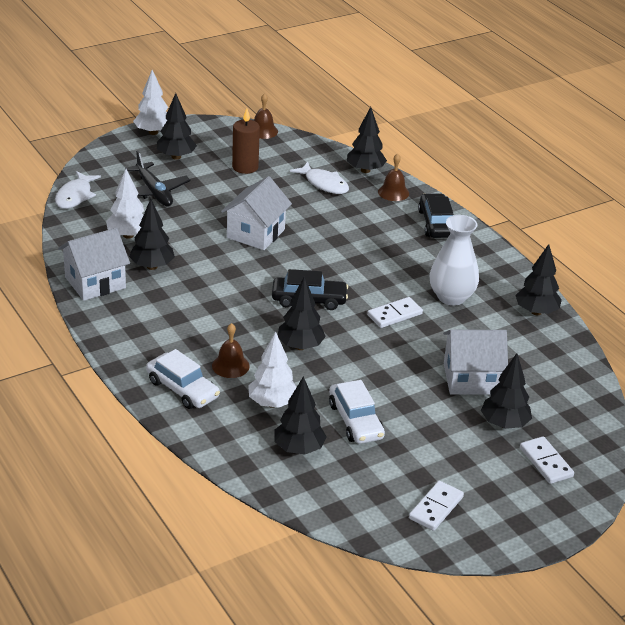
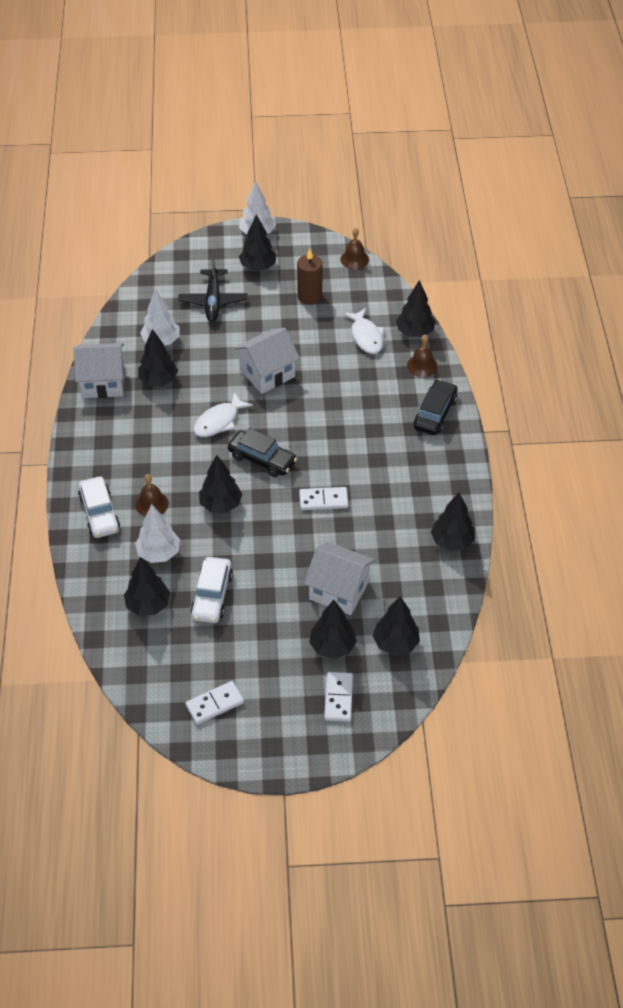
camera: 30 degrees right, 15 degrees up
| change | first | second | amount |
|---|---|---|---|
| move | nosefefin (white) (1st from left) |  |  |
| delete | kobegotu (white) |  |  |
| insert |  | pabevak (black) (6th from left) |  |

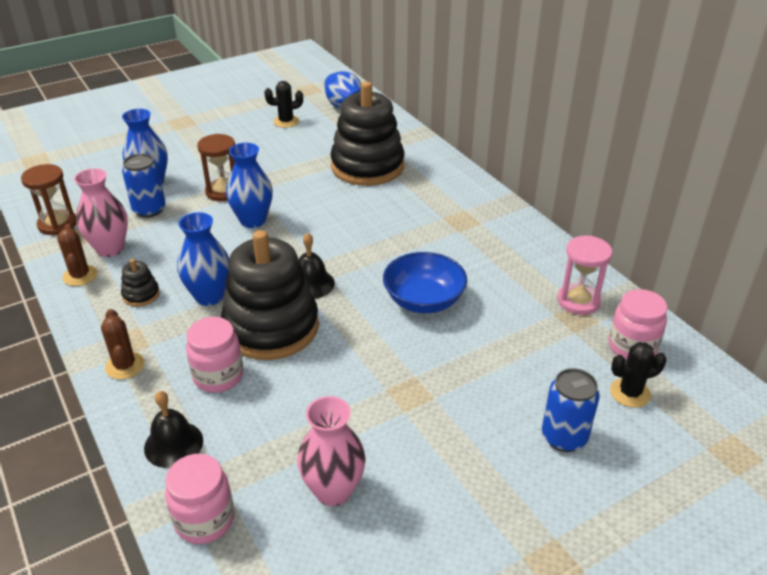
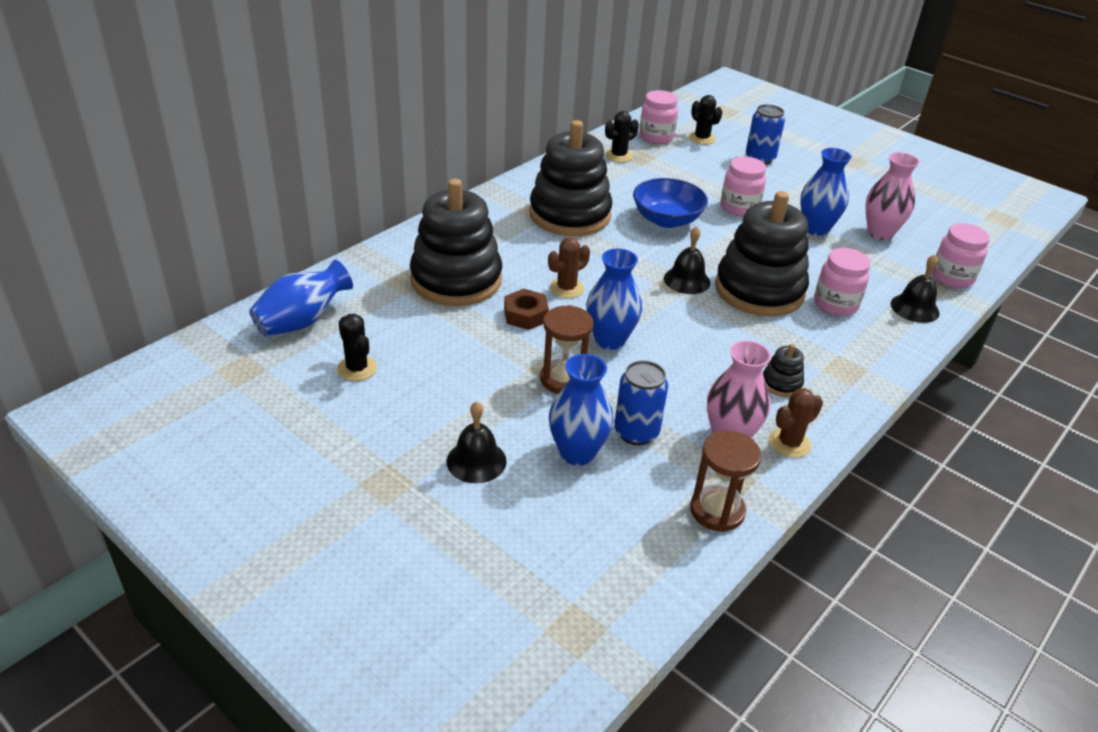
camera: 110 degrees left, 0 degrees up
| change | first | second | amount |
|---|---|---|---|
| move | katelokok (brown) (2nd from left in the first image) | katelokok (brown) (1st from left) |  |
| move | kobegotu (blue) (2nd from left in the first image) | kobegotu (blue) (4th from left) |  |
| replace | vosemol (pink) | katelokok (black) (2nd from left) |  |
| insert |  | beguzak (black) (1st from left) |  |
| insert |  | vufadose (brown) |  |
| insert |  | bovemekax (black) (2nd from left) |  |
| insert |  | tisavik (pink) (2nd from left) |  |

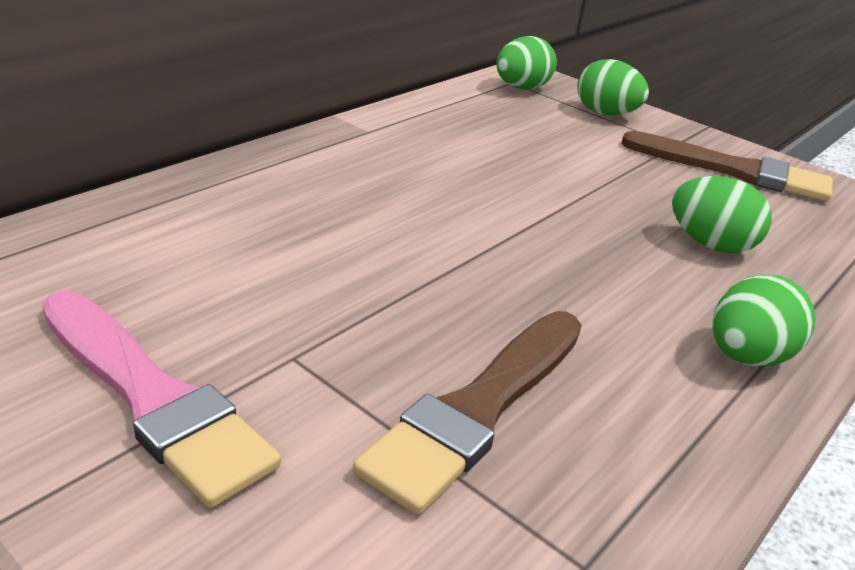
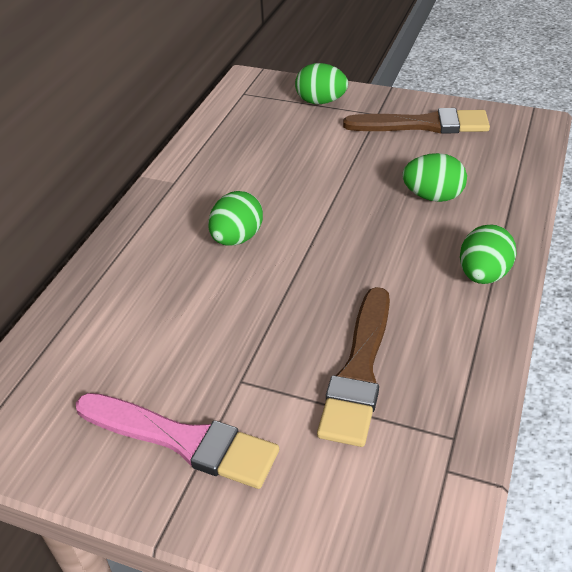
camera: 15 degrees left, 10 degrees up
| change | first | second | amount |
|---|---|---|---|
| move | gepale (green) (1st from left) |  |  |

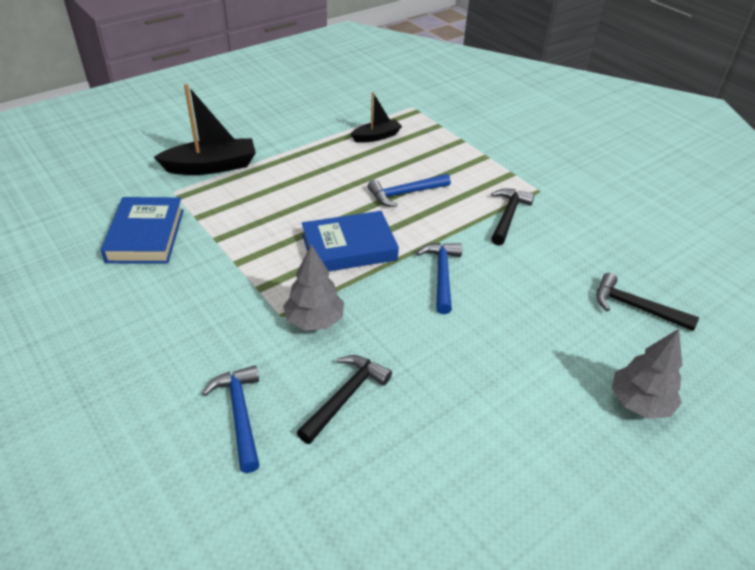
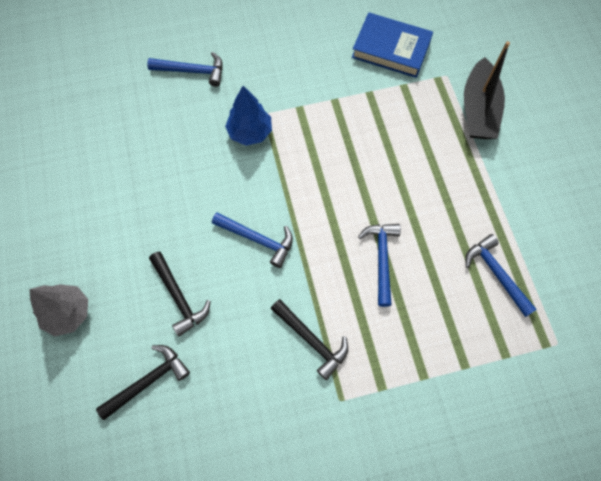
camera: 115 degrees right, 25 degrees up
| change | first | second | amount |
|---|---|---|---|
| recolor | pabevak (grey) (1st from left) | pabevak (blue) |  |
| move | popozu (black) (1st from left in the first image) | popozu (black) (2nd from left) |  |
| delete | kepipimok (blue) (2nd from left) |  |  |
| replace | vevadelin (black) (2nd from left) | popozu (blue) (4th from left) |  |

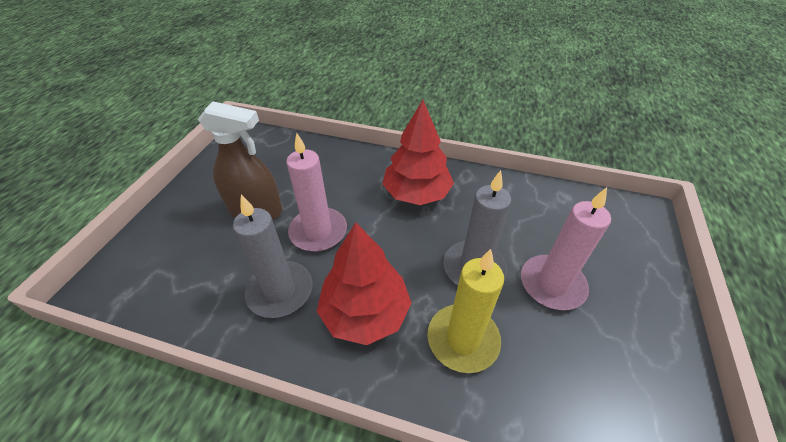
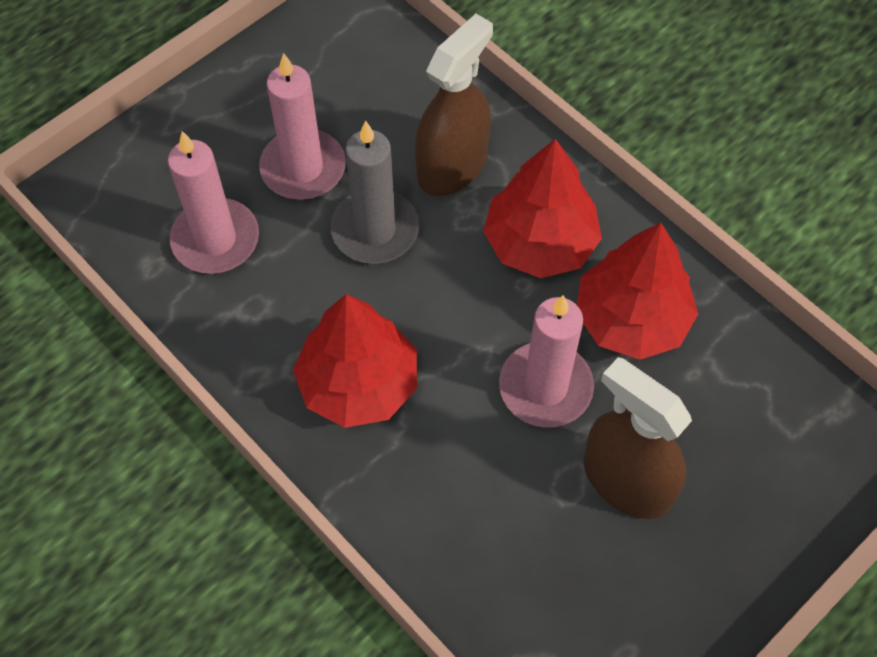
camera: 150 degrees left, 15 degrees up
| change | first | second | amount |
|---|---|---|---|
| replace | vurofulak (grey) (1st from left) | pabevak (red) (3rd from left) |  |
| replace | vurofulak (yellow) | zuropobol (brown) (1st from left) |  |
| insert |  | vurofulak (pink) (1st from left) |  |

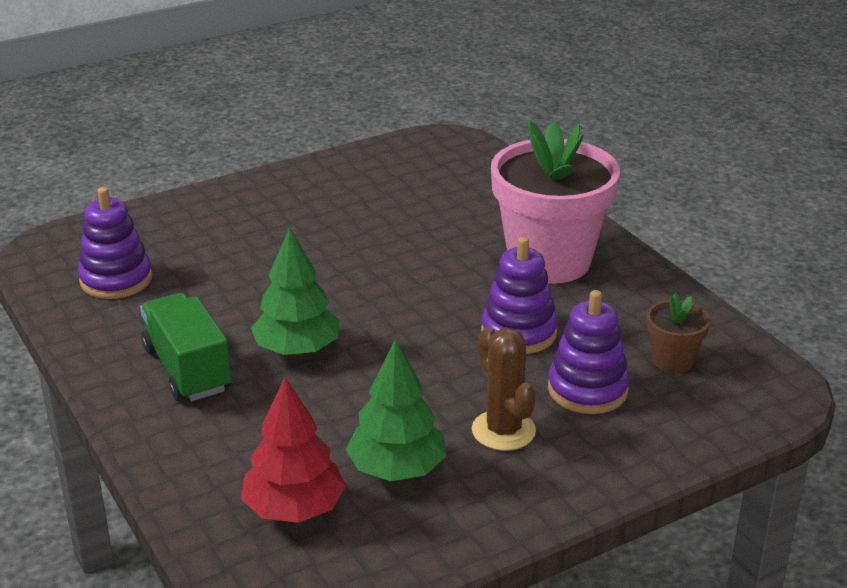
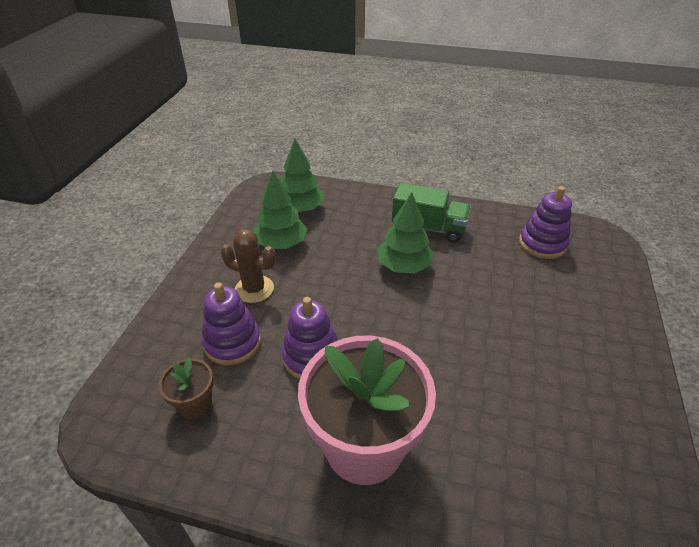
camera: 135 degrees right, 10 degrees up
| change | first | second | amount |
|---|---|---|---|
| recolor | pabevak (red) | pabevak (green) (2nd from left) |  |

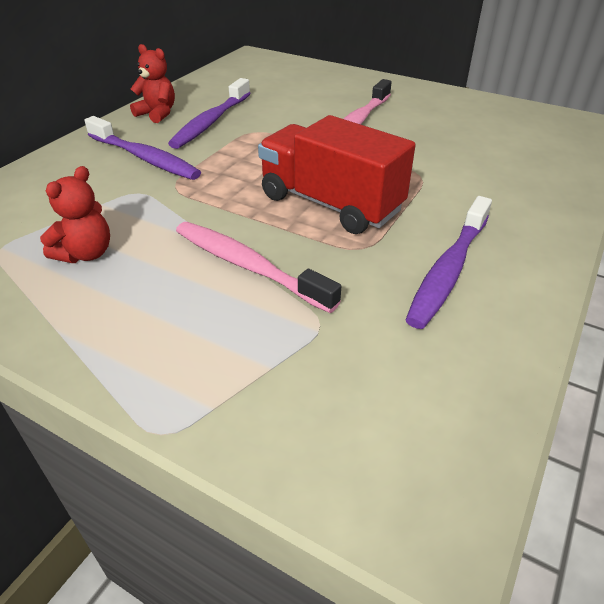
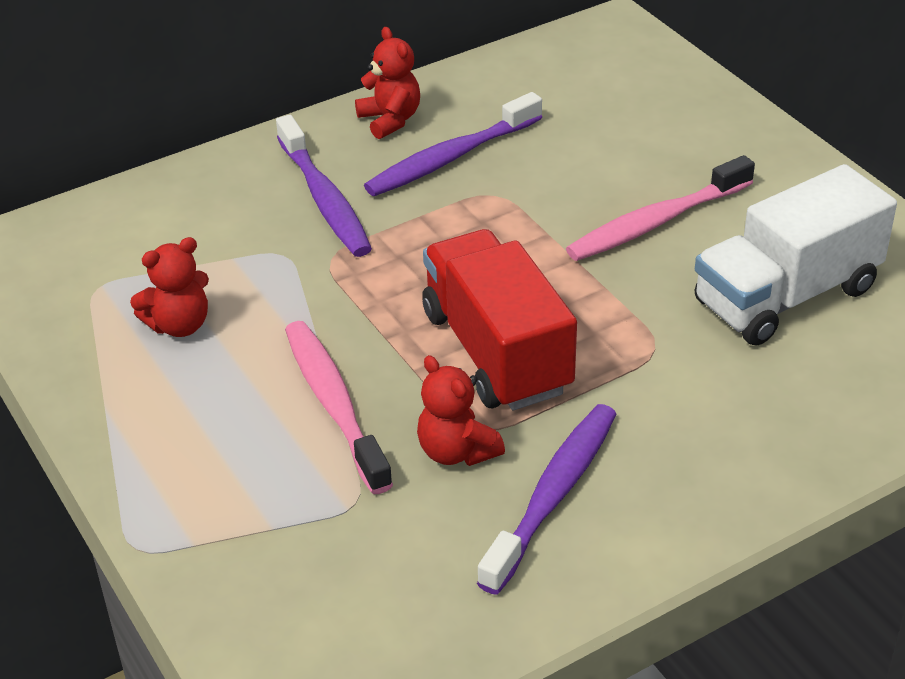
camera: 30 degrees right, 0 degrees up
| change | first | second | amount |
|---|---|---|---|
| rotate | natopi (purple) (3rd from left) |  | 150 degrees clockwise |
| insert |  | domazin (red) (3rd from left) |  |
| insert |  | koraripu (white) |  |

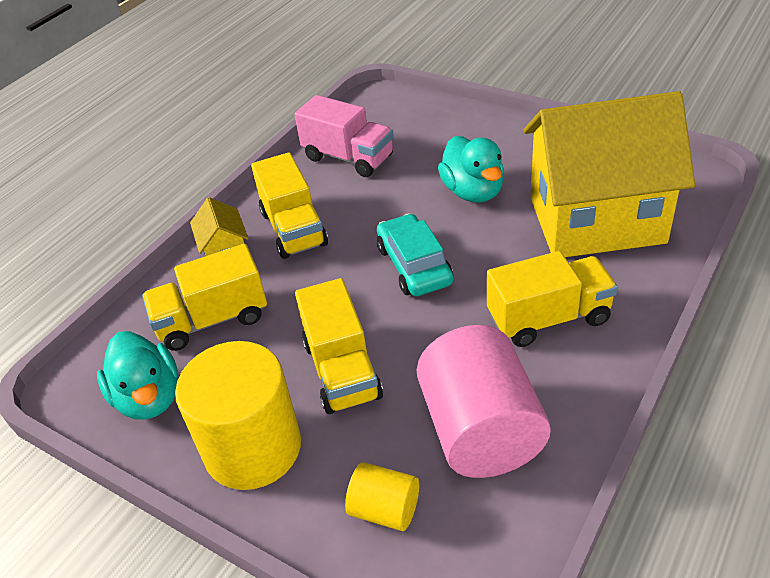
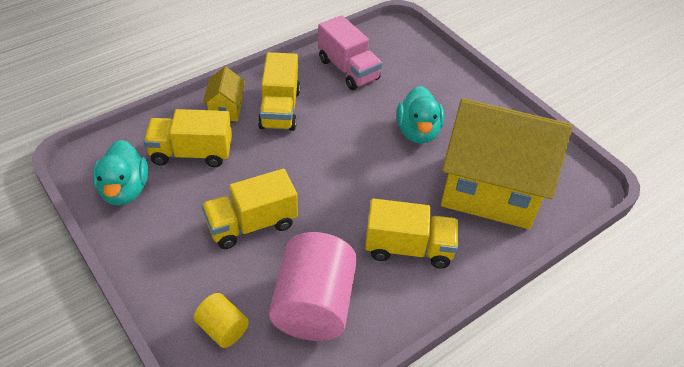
camera: 15 degrees right, 5 degrees up
| change | first | second | amount |
|---|---|---|---|
| delete | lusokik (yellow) (1st from left) |  |  |
| rotate | koraripu (yellow) (3rd from left in the first image) | koraripu (yellow) (2nd from left) | 60 degrees clockwise |
| delete | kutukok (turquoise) |  |  |

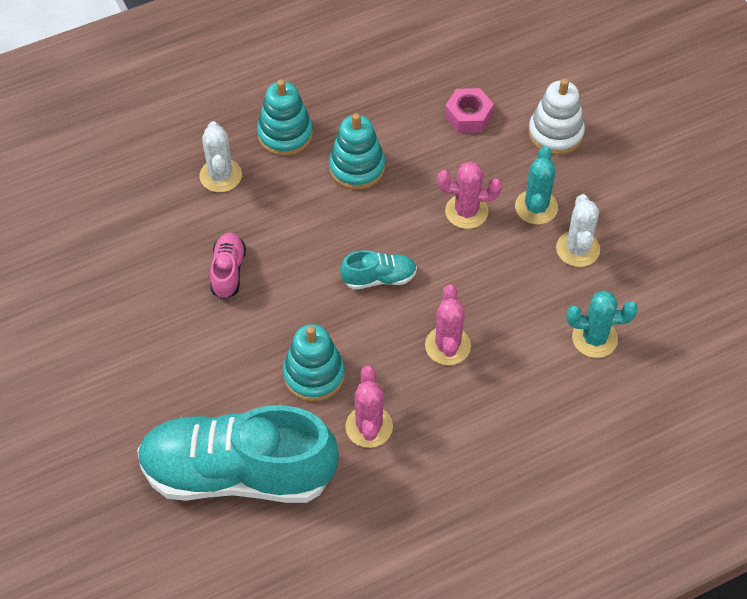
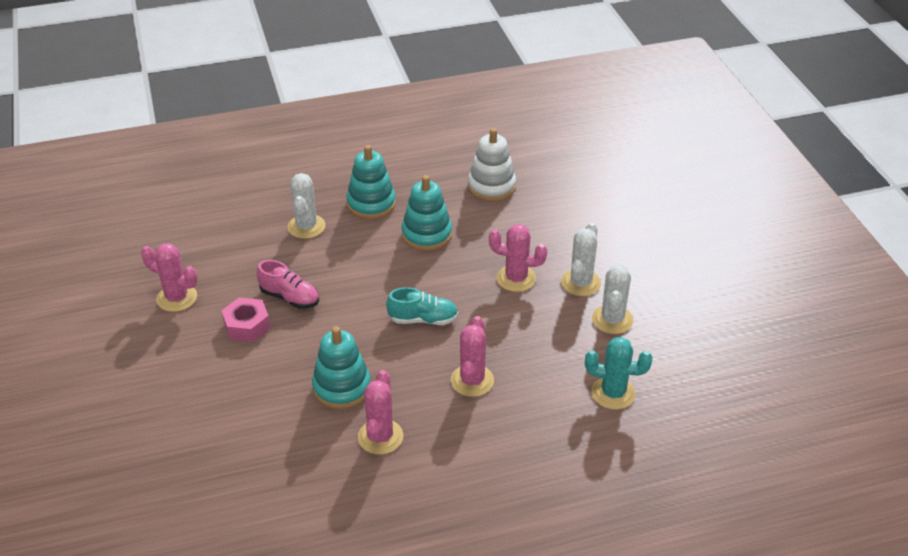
camera: 10 degrees right, 15 degrees down
| change | first | second | amount |
|---|---|---|---|
| delete | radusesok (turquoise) (1st from left) |  |  |
| rotate | radusesok (pink) |  | 105 degrees clockwise |
| move | vufadose (pink) |  |  |
| recolor | katelokok (turquoise) (1st from left) | katelokok (white) (2nd from left) |  |
| move | bovemekax (white) |  |  |
| insert |  | katelokok (pink) (1st from left) |  |

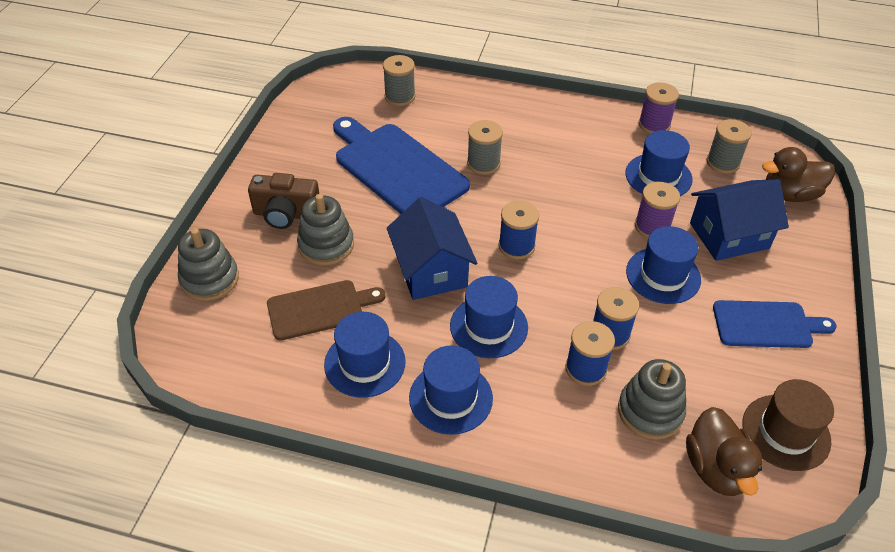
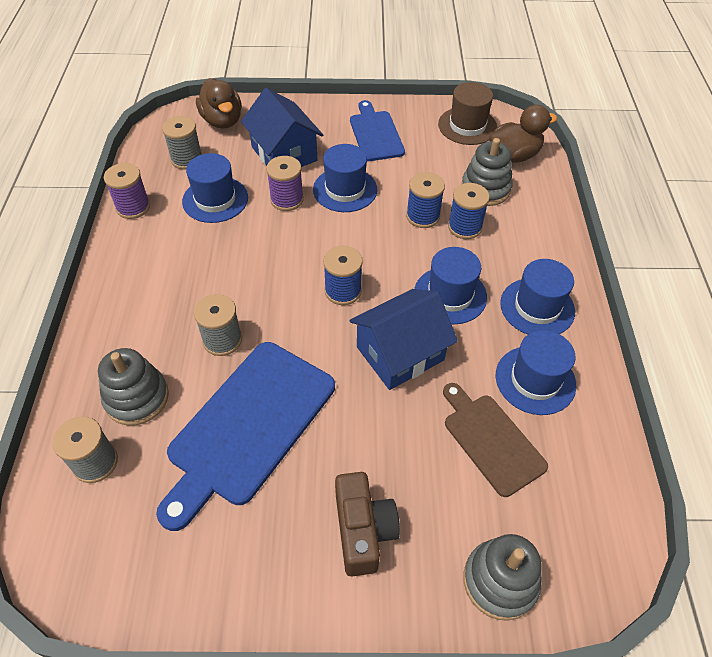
camera: 105 degrees left, 5 degrees up
| change | first | second | amount |
|---|---|---|---|
| move | bovemekax (grey) (2nd from left in the first image) | bovemekax (grey) (1st from left) |  |

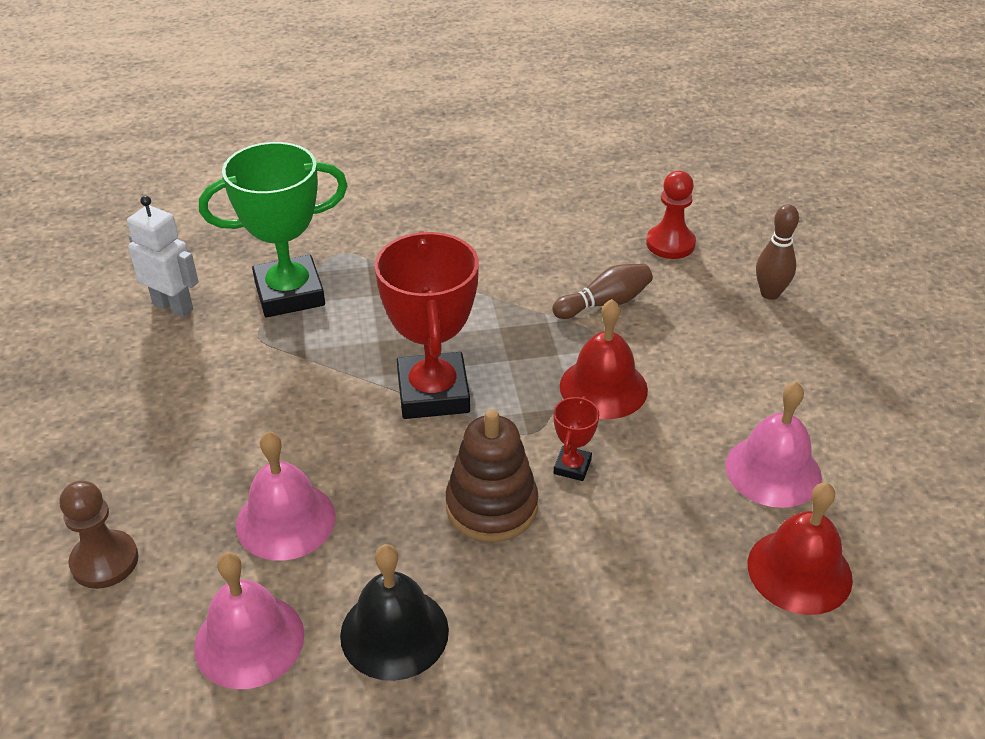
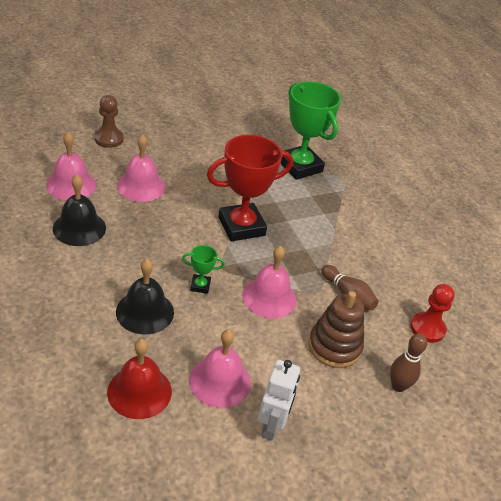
camera: 70 degrees right, 0 degrees up
| change | first | second | amount |
|---|---|---|---|
| move | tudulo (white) |  |  |
| move | bovemekax (brown) |  |  |
| recolor | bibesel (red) (2nd from left) | bibesel (green) (1st from left) |  |
| recolor | beguzak (red) (1st from left) | beguzak (pink) (4th from left) |  |
| insert |  | beguzak (black) (2nd from left) |  |

